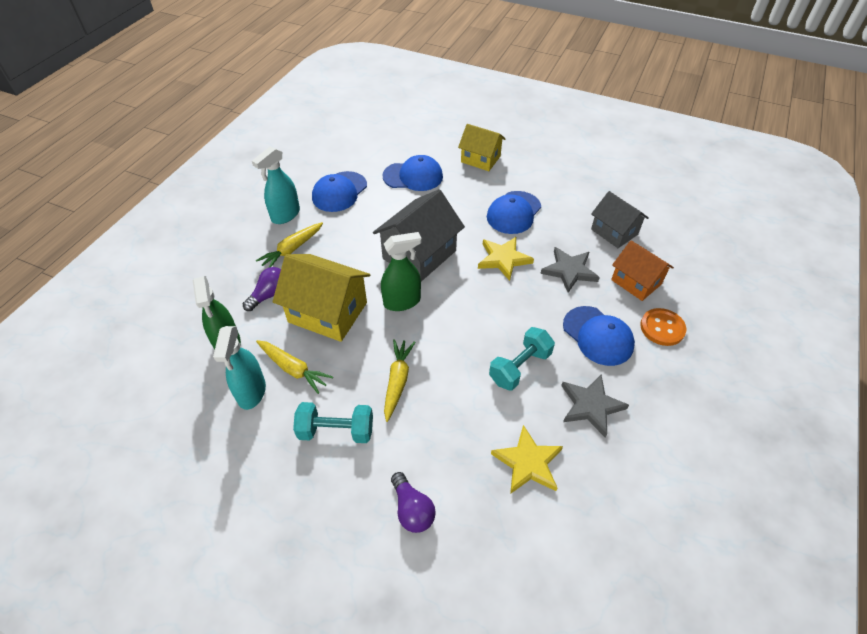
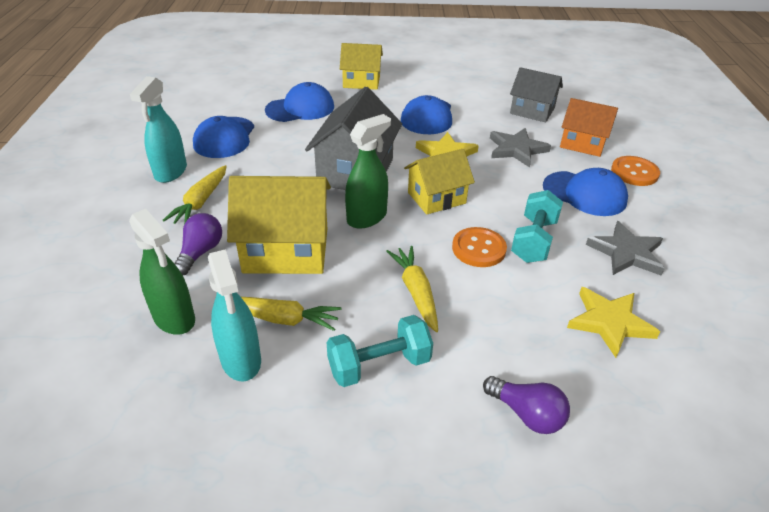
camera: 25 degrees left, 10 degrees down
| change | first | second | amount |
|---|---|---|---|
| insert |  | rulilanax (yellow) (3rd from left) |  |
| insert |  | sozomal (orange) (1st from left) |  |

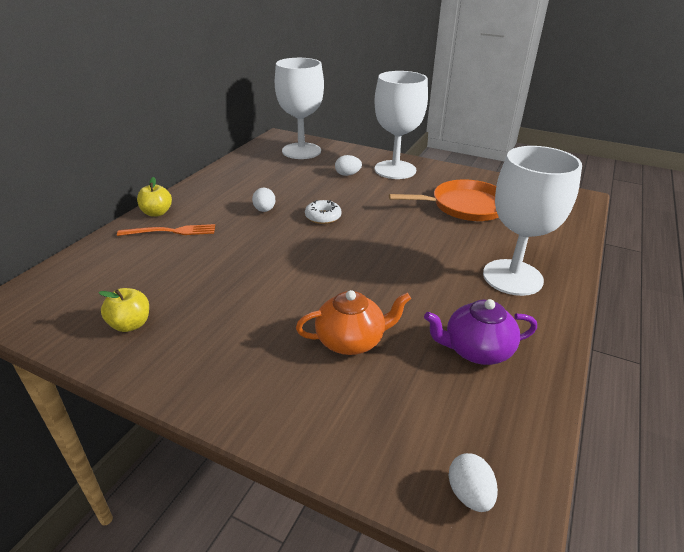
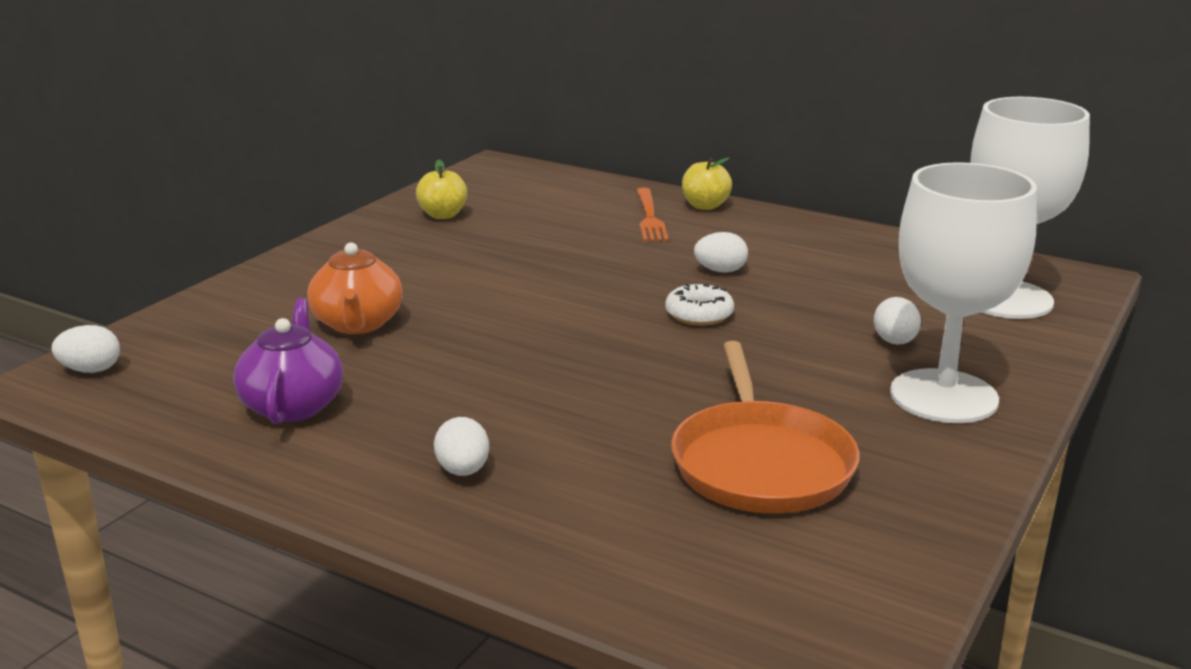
camera: 95 degrees right, 10 degrees down
| change | first | second | amount |
|---|---|---|---|
| replace | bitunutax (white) (3rd from left) | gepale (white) (2nd from left) |  |

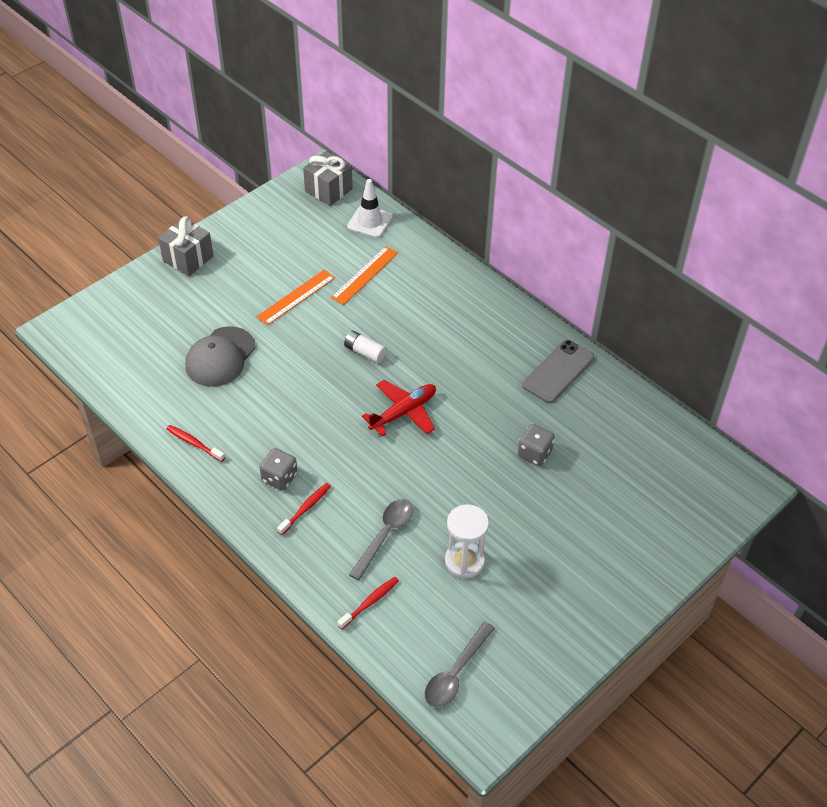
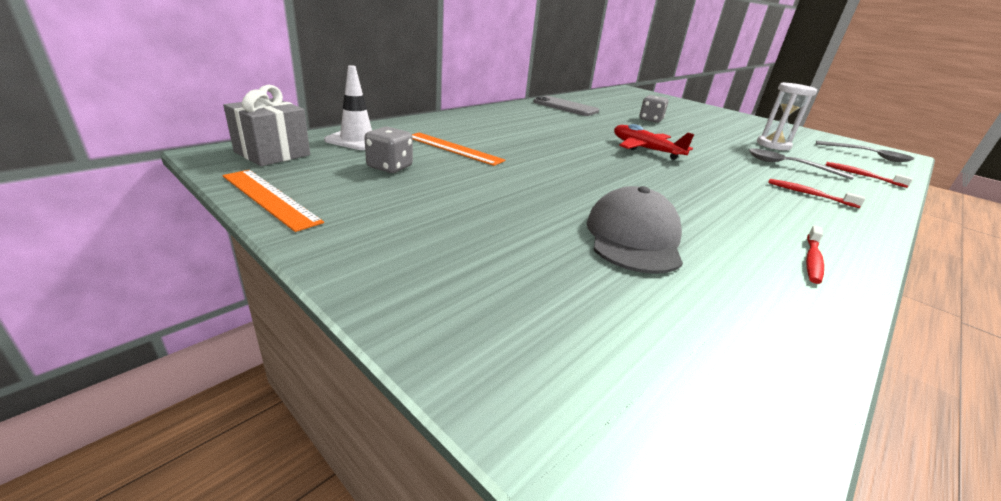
camera: 95 degrees left, 20 degrees down
| change | first | second | amount |
|---|---|---|---|
| delete | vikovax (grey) (1st from left) |  |  |
| rotate | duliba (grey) |  | 105 degrees counterclockwise |
| move | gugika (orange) (1st from left) |  |  |
| move | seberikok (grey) (1st from left) |  |  |
| delete | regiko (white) |  |  |

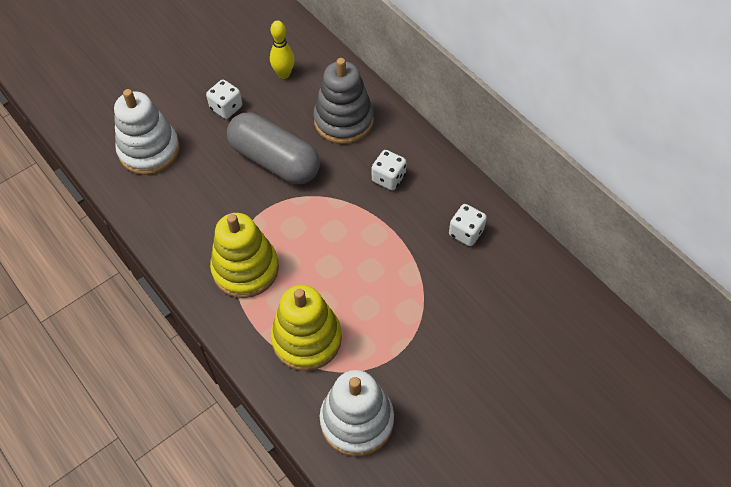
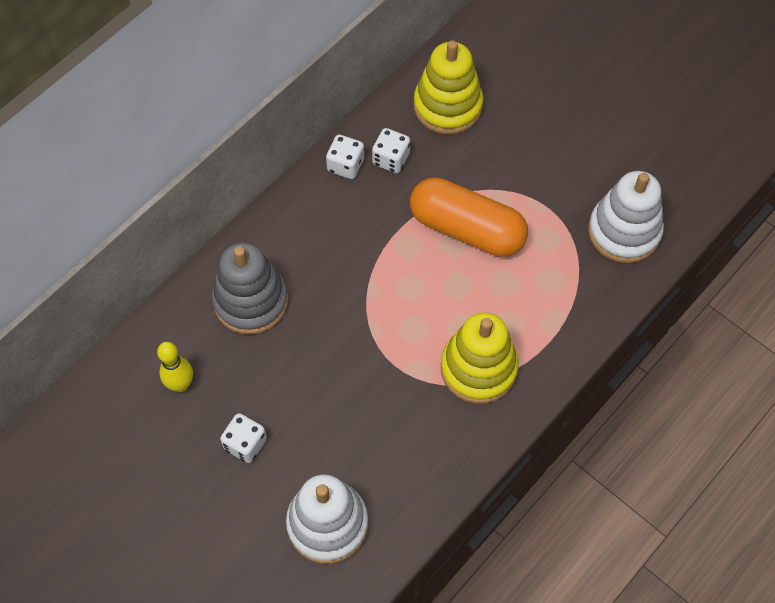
camera: 100 degrees left, 5 degrees up
| change | first | second | amount |
|---|---|---|---|
| delete | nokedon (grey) |  |  |
| move | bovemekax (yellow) (2nd from left in the first image) | bovemekax (yellow) (1st from left) |  |
| move | seberikok (white) (2nd from left) |  |  |
| insert |  | nokedon (orange) |  |

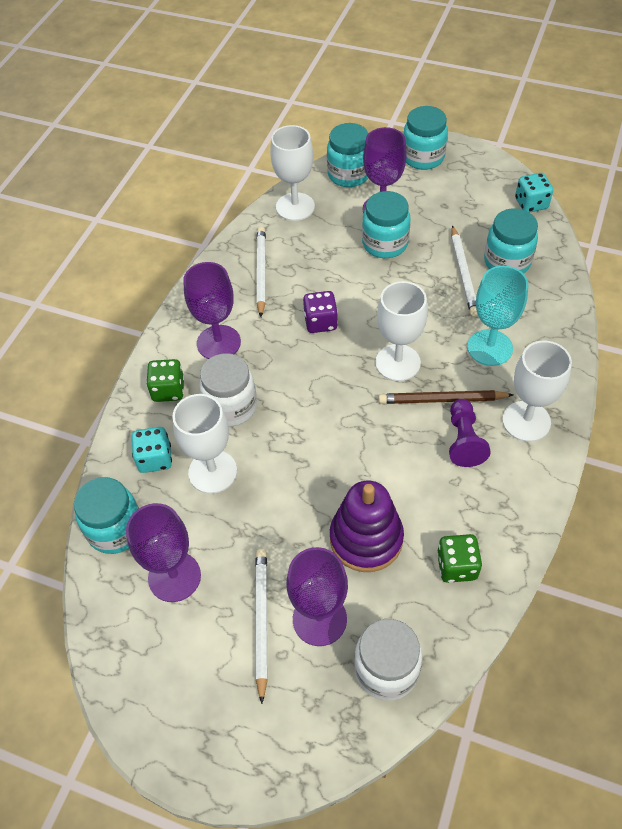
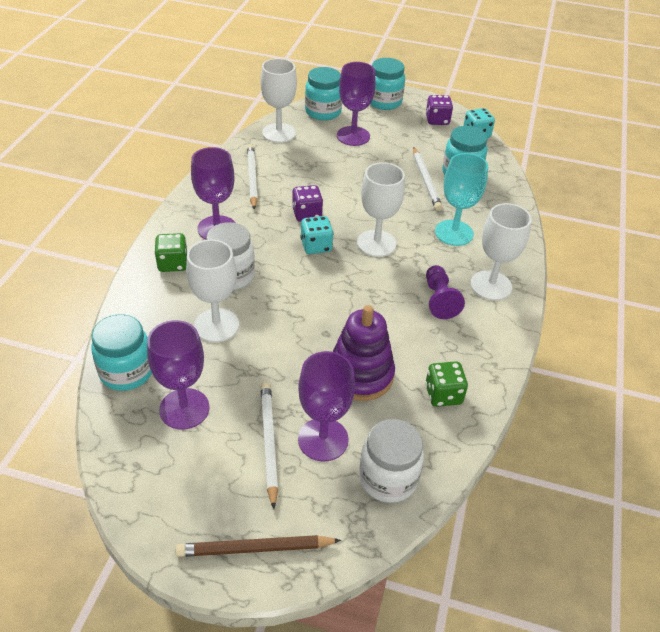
camera: 10 degrees left, 10 degrees down
| change | first | second | amount |
|---|---|---|---|
| move | seberikok (turquoise) (1st from left) |  |  |
| delete | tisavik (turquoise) (3rd from left) |  |  |
| move | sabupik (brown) |  |  |
| insert |  | seberikok (purple) (2nd from left) |  |

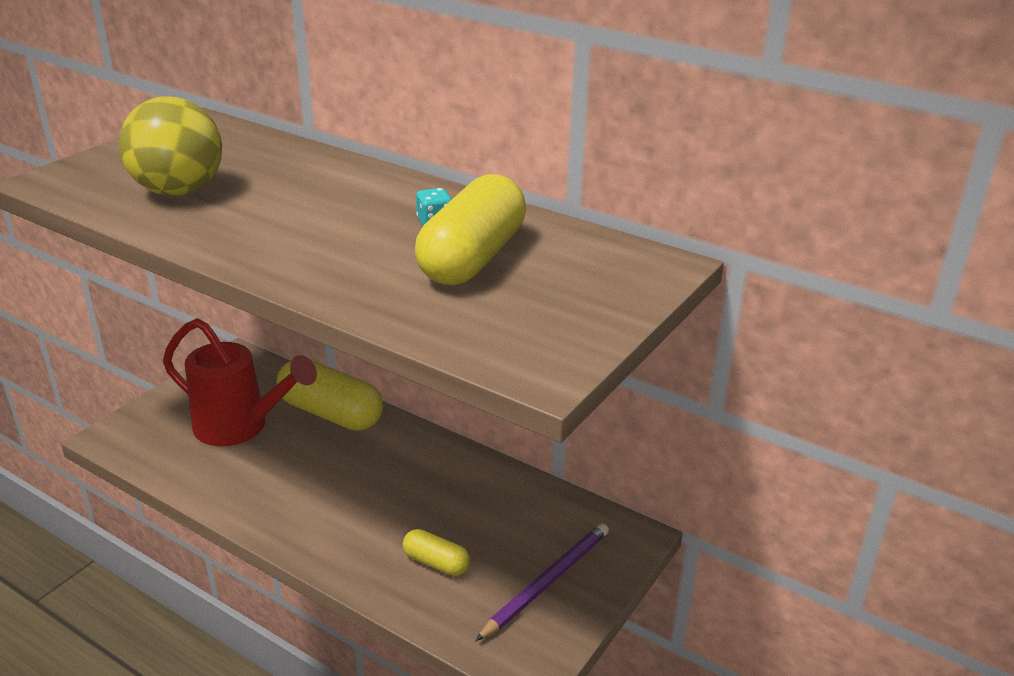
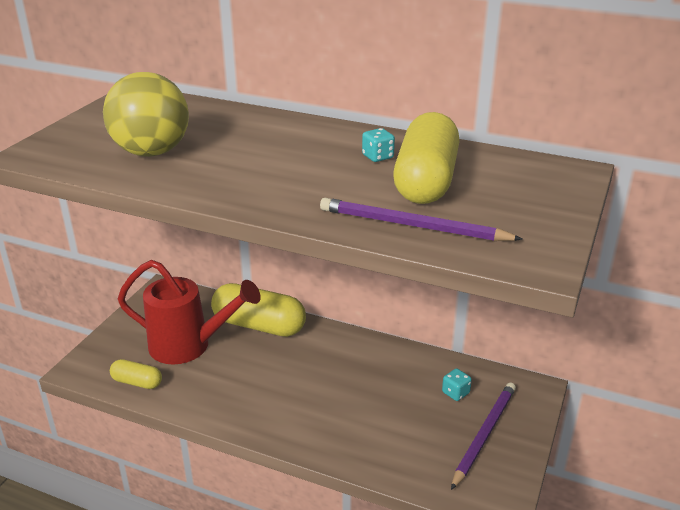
camera: 10 degrees left, 0 degrees up
| change | first | second | amount |
|---|---|---|---|
| move | nokedon (yellow) (2nd from left in the first image) | nokedon (yellow) (1st from left) |  |
| insert |  | sabupik (purple) (1st from left) |  |
| insert |  | seberikok (turquoise) (2nd from left) |  |

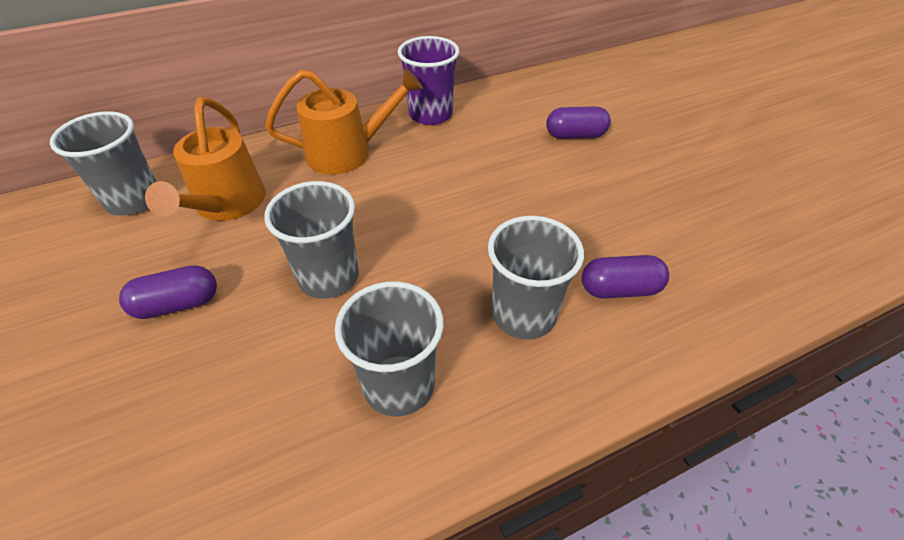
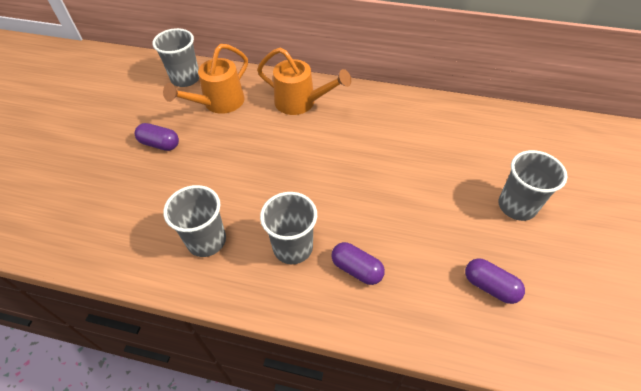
camera: 40 degrees right, 5 degrees up
| change | first | second | amount |
|---|---|---|---|
| move | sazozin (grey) (2nd from left in the first image) | sazozin (grey) (4th from left) |  |
| delete | sazozin (purple) |  |  |
| move | nokedon (purple) (2nd from left in the first image) | nokedon (purple) (3rd from left) |  |

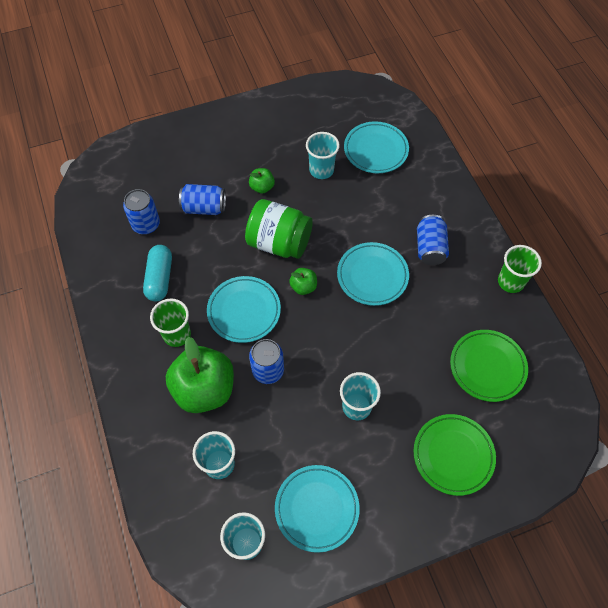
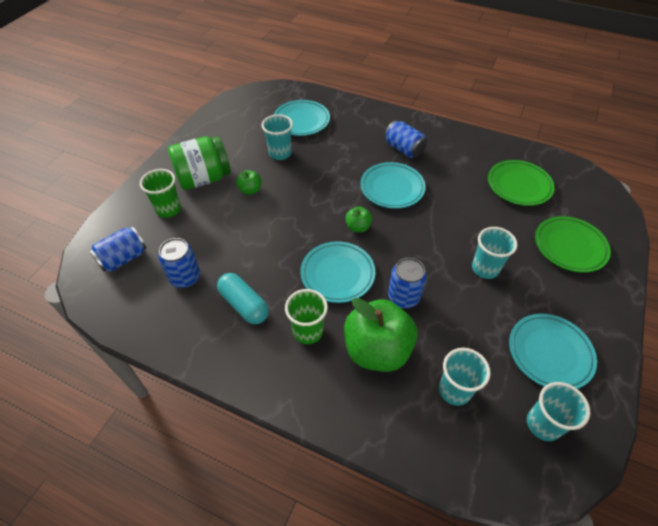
camera: 45 degrees left, 10 degrees down
| change | first | second | amount |
|---|---|---|---|
| move | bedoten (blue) (2nd from left in the first image) | bedoten (blue) (1st from left) |  |
| move | tisavik (green) |  |  |
| move | sazozin (green) (2nd from left in the first image) | sazozin (green) (1st from left) |  |

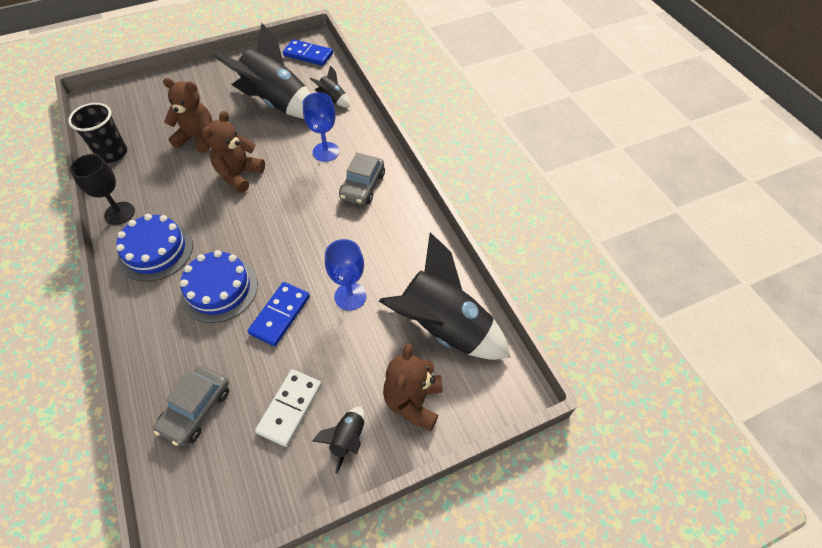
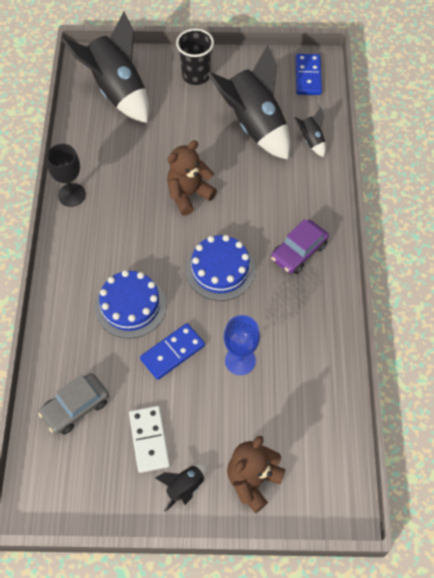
camera: 25 degrees right, 5 degrees up
| change | first | second | amount |
|---|---|---|---|
| move | sazozin (black) |  |  |
| move | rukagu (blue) (1st from left in the first image) | rukagu (blue) (2nd from left) |  |
| delete | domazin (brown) (1st from left) |  |  |
| rotate | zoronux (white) |  | 60 degrees counterclockwise |
| rotate | zoronux (blue) (2nd from left) |  | 45 degrees clockwise |
| delete | bitunutax (blue) (1st from left) |  |  |
| recolor | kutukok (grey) (2nd from left) | kutukok (purple) |  |
| move | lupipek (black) (4th from left in the first image) | lupipek (black) (1st from left) |  |

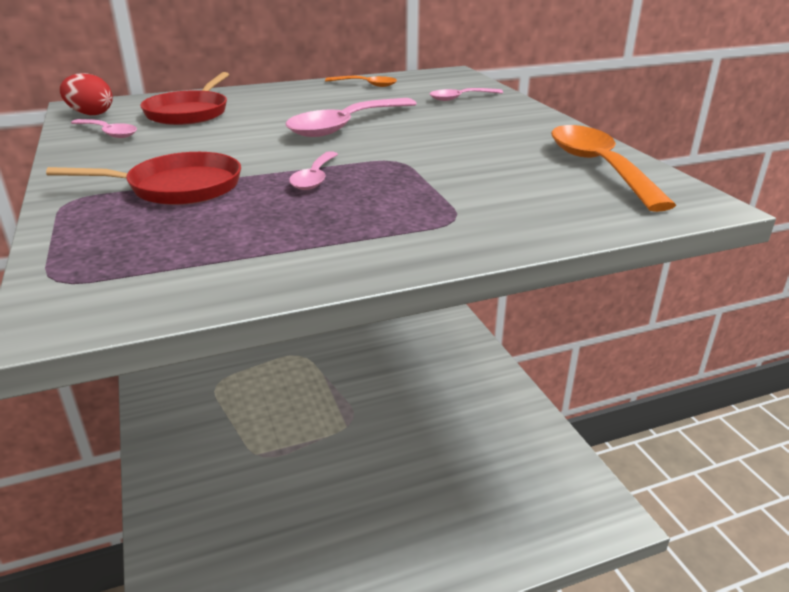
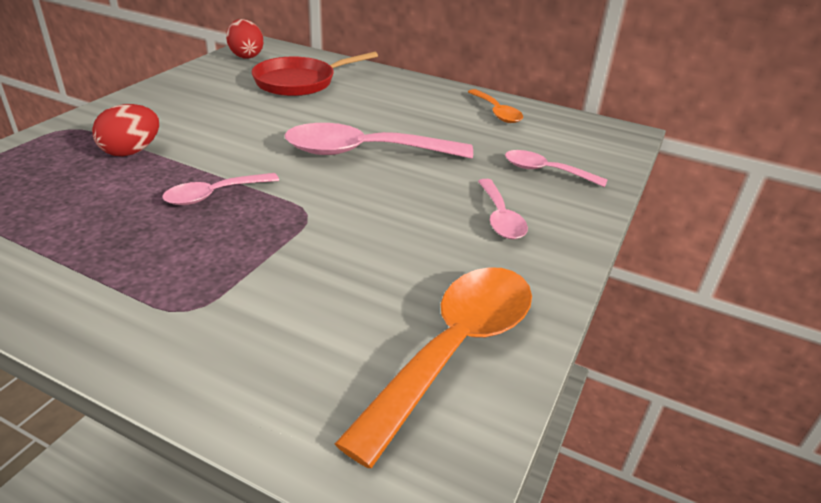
camera: 45 degrees right, 5 degrees up
| change | first | second | amount |
|---|---|---|---|
| replace | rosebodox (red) (1st from left) | gepale (red) (1st from left) |  |
| move | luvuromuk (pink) (1st from left in the first image) | luvuromuk (pink) (3rd from left) |  |

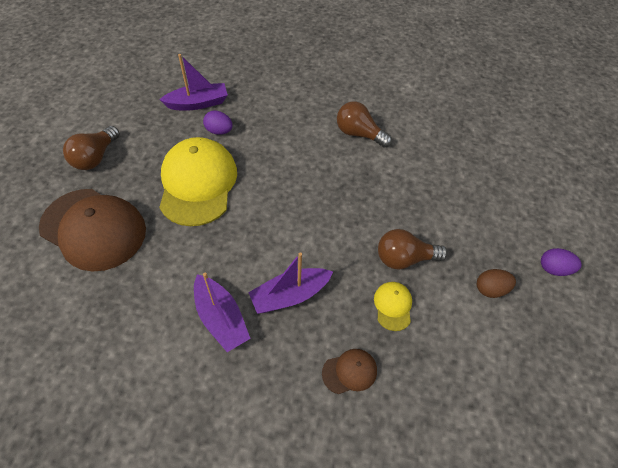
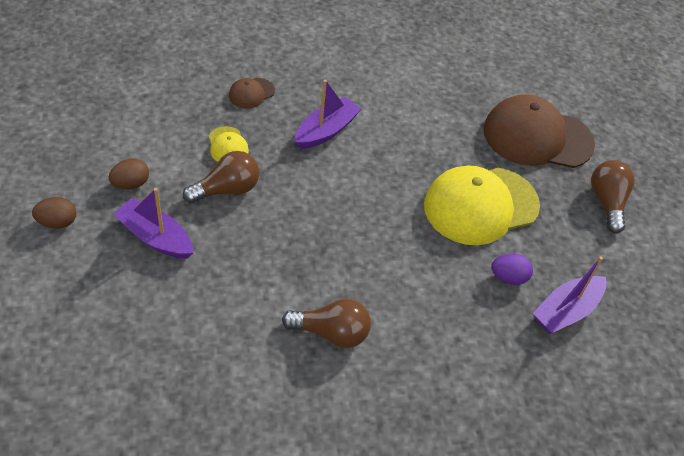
camera: 155 degrees right, 5 degrees down
| change | first | second | amount |
|---|---|---|---|
| rotate | duliba (yellow) (1st from left in the first image) | duliba (yellow) (2nd from left) | 90 degrees clockwise |
| move | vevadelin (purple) (2nd from left in the first image) | vevadelin (purple) (1st from left) |  |
| recolor | gepale (purple) (2nd from left) | gepale (brown) (1st from left) |  |

